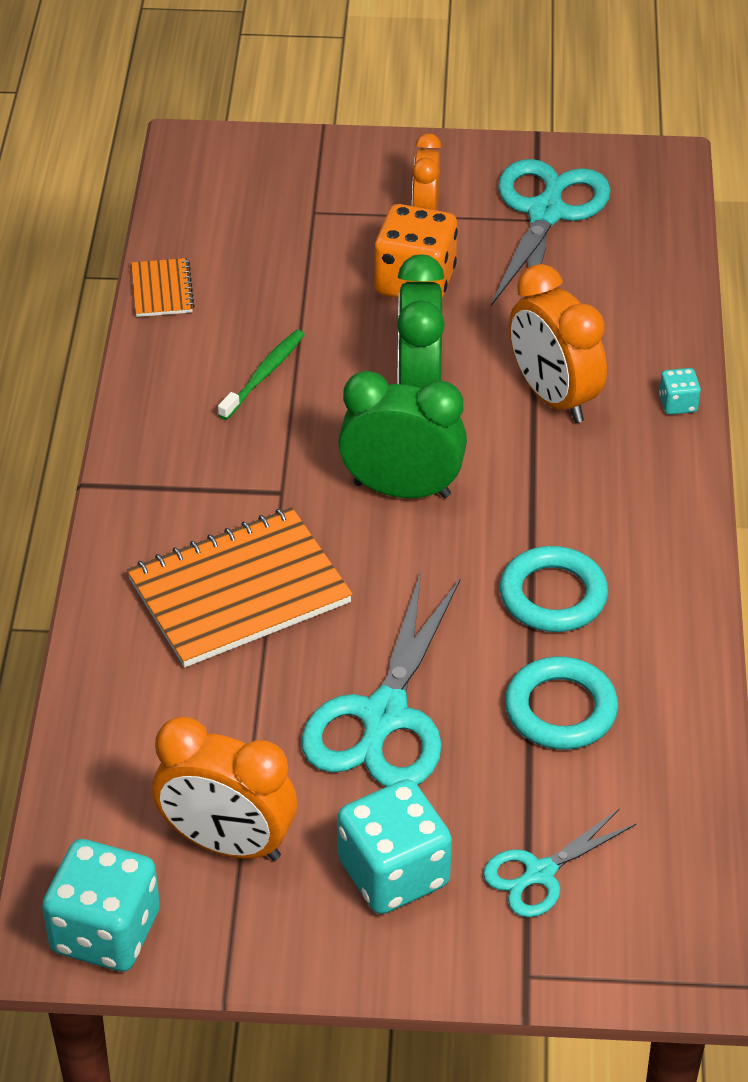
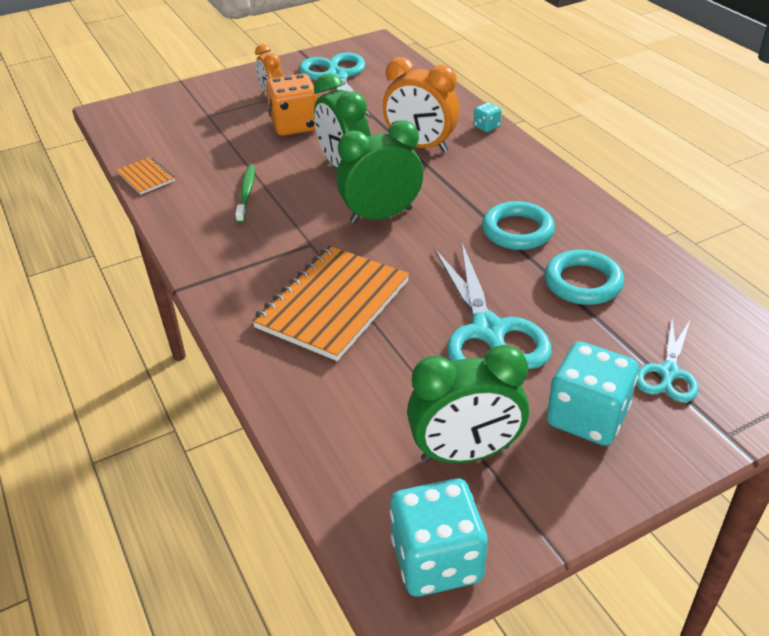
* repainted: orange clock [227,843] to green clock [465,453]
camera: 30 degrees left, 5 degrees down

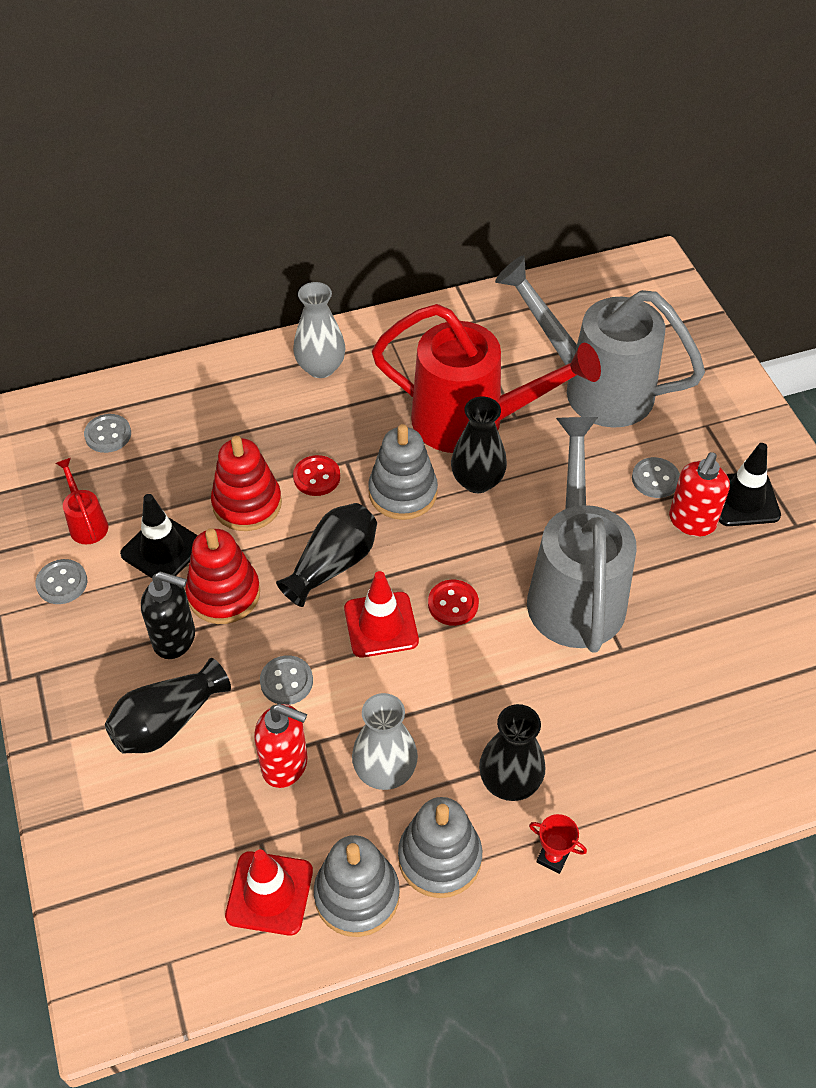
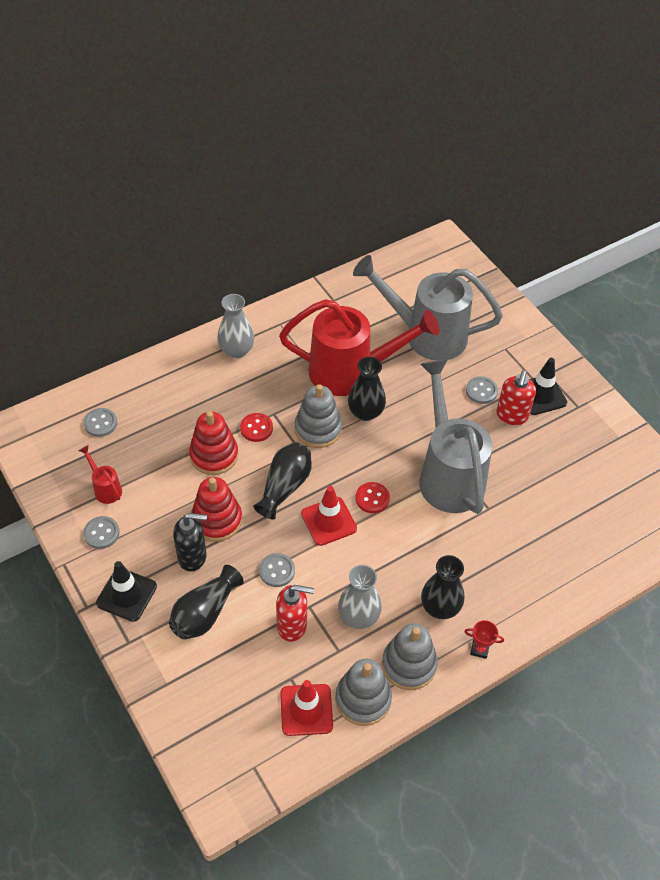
* shifted: black traffic cone [162,549] to [126,595]
camera: 15 degrees left, 0 degrees up

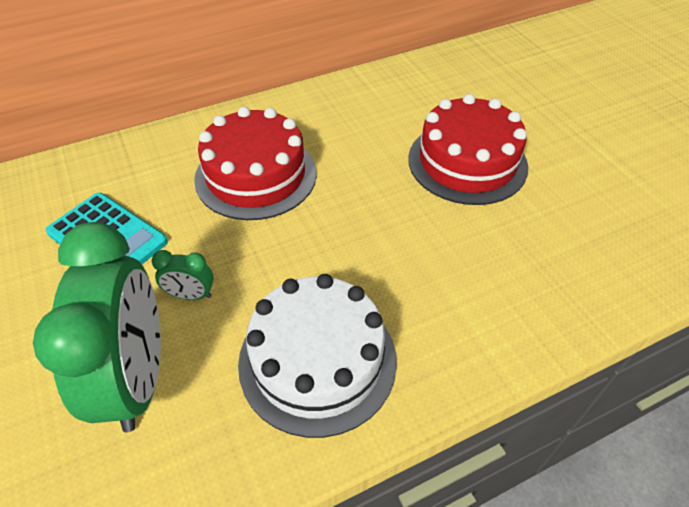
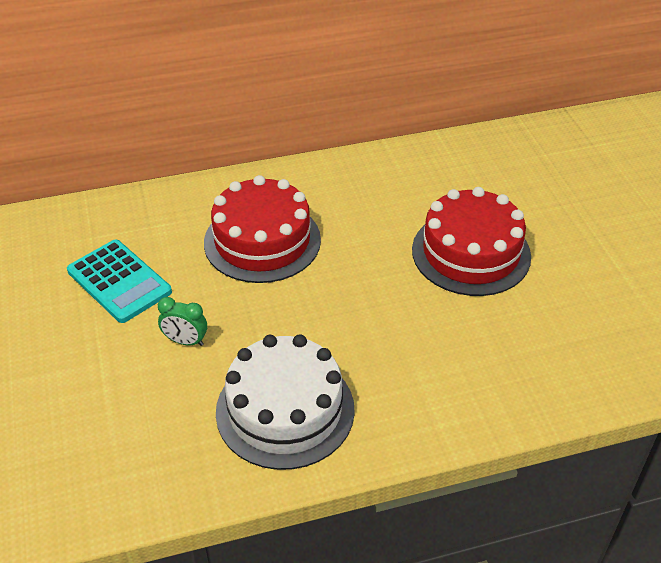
* gone: green clock [138,378]
camera: 10 degrees right, 5 degrees down

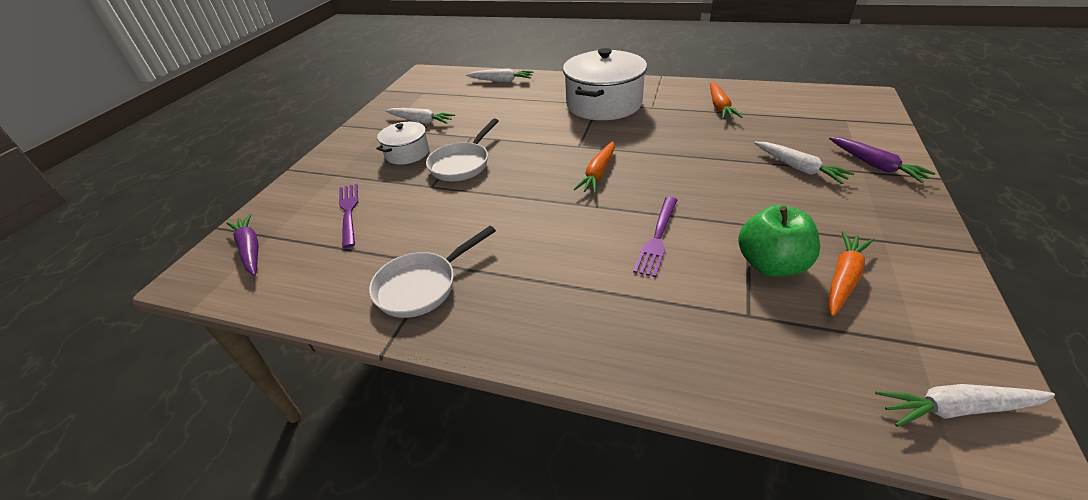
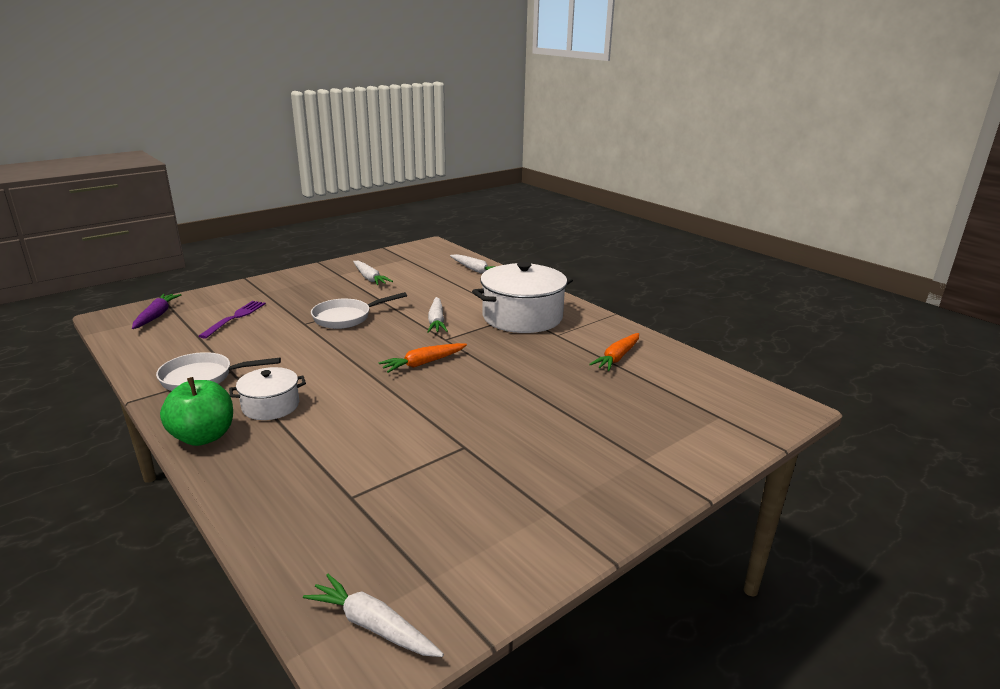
* shifted: green apple [771,265] to [203,437]
* shifted: white pot [407,153] to [271,406]
* shifted: white carrot [798,168] to [436,321]
* gone: purple fork [657,238]
* gone: orange carrot [843,278]
* gone: purple carrot [875,165]
camera: 30 degrees right, 15 degrees down

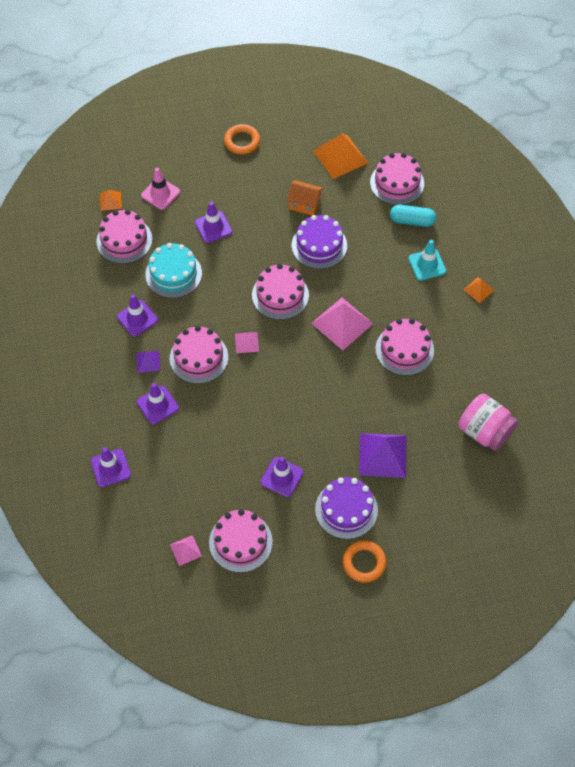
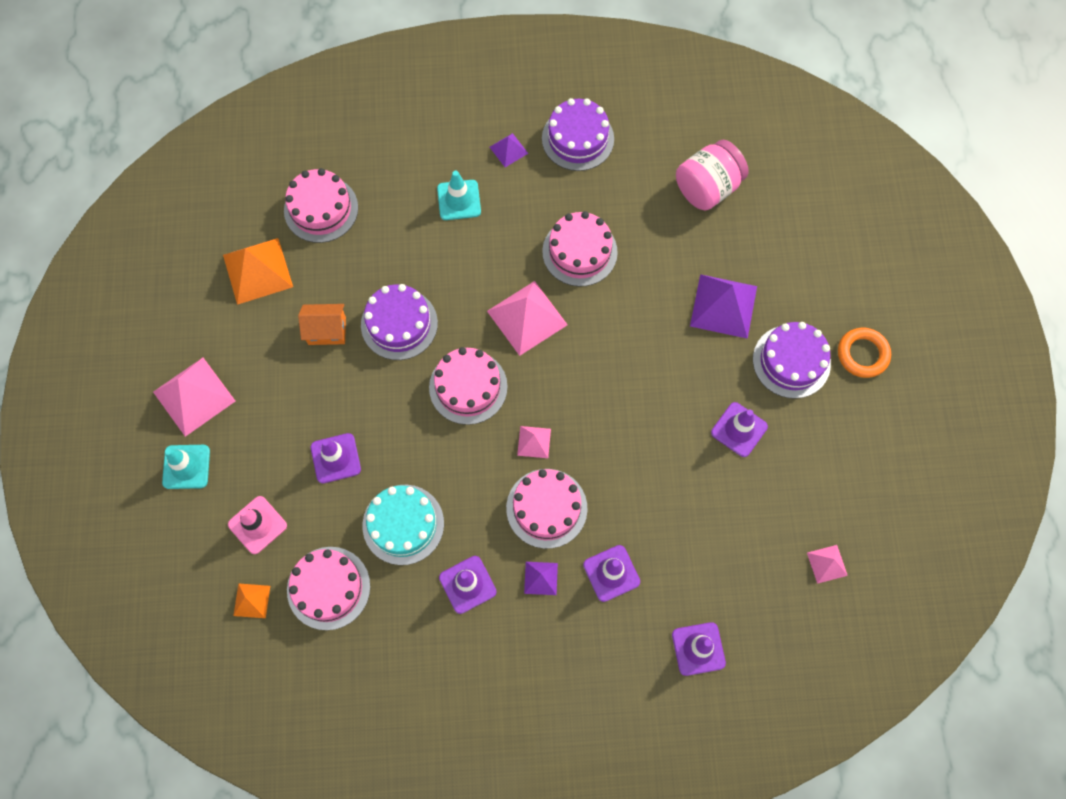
* swapped: orange ring [242,141] to pink pyramid [194,396]
* new: turquoise traffic cone [186,467]
* rotated: orange house [304,204] = [327,330] 60 degrees clockwise
* repainted: orange pyramid [478,290] to purple pyramid [508,150]
* new: purple cake [578,139]
* gone: pink cake [240,542]
* gone: turquoise capsule [412,221]
camera: 80 degrees left, 10 degrees up

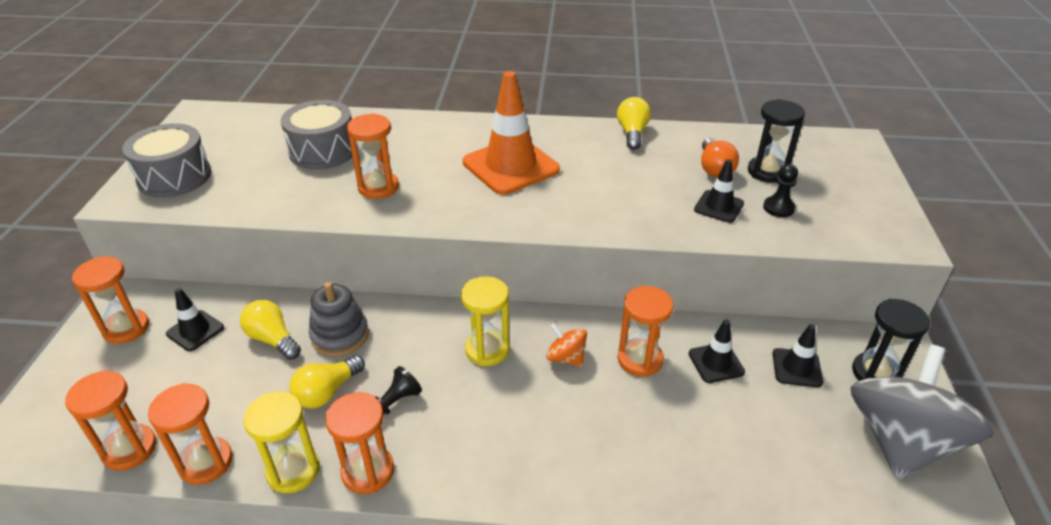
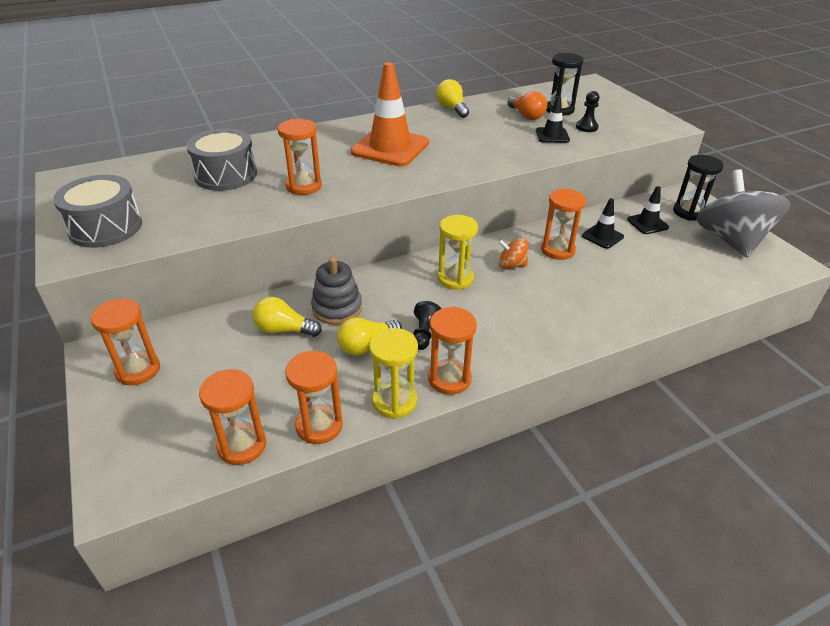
* rotated: yellow light bulb [327,392] = [366,345] 45 degrees clockwise
* gone: black traffic cone [195,331]
camera: 30 degrees left, 0 degrees up

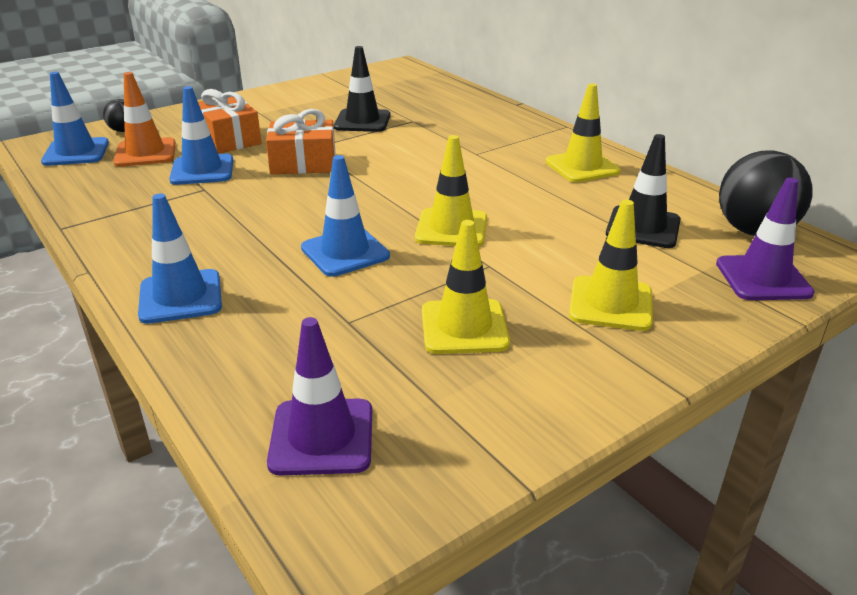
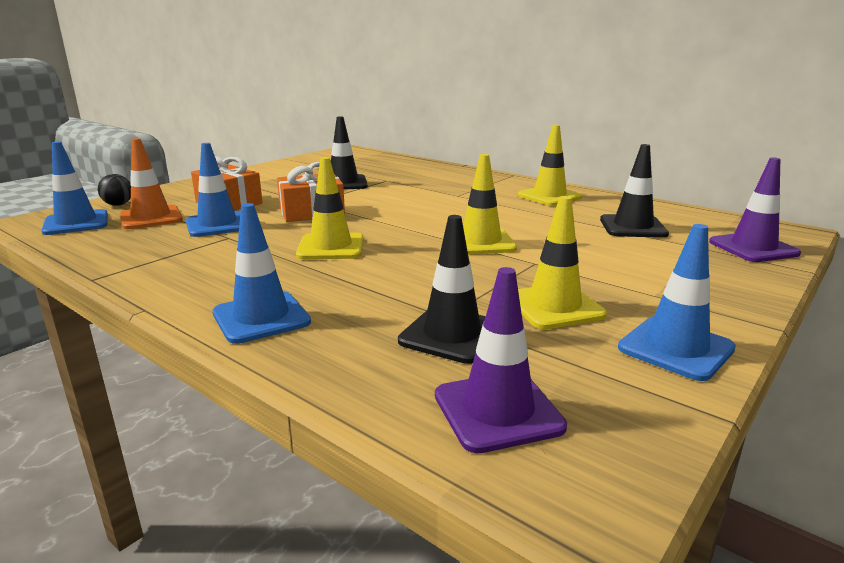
* shifted: yellow traffic cone [610,304] to [331,247]
* new: black traffic cone [452,335]
* shifted: blue traffic cone [345,252] to [676,348]
* gone: black ball [754,231]
camera: 15 degrees left, 10 degrees down

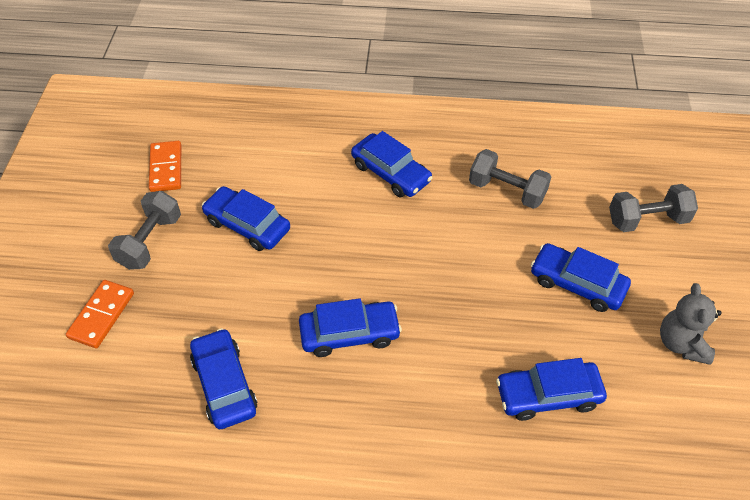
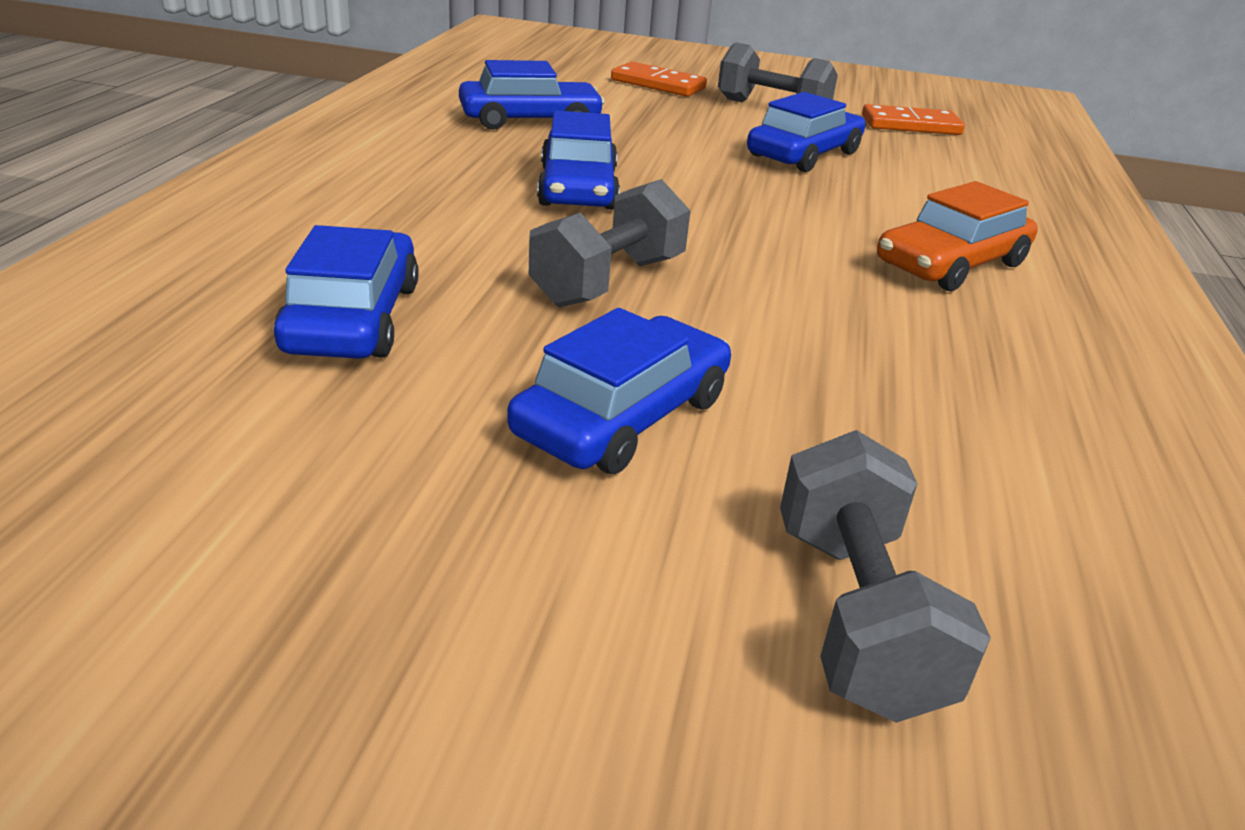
* shifted: grey dumbbell [507,191] to [608,282]
* repainted: blue car [391,173] to orange car [951,264]
* gone: grey teddy bear [681,343]
camera: 95 degrees right, 20 degrees down

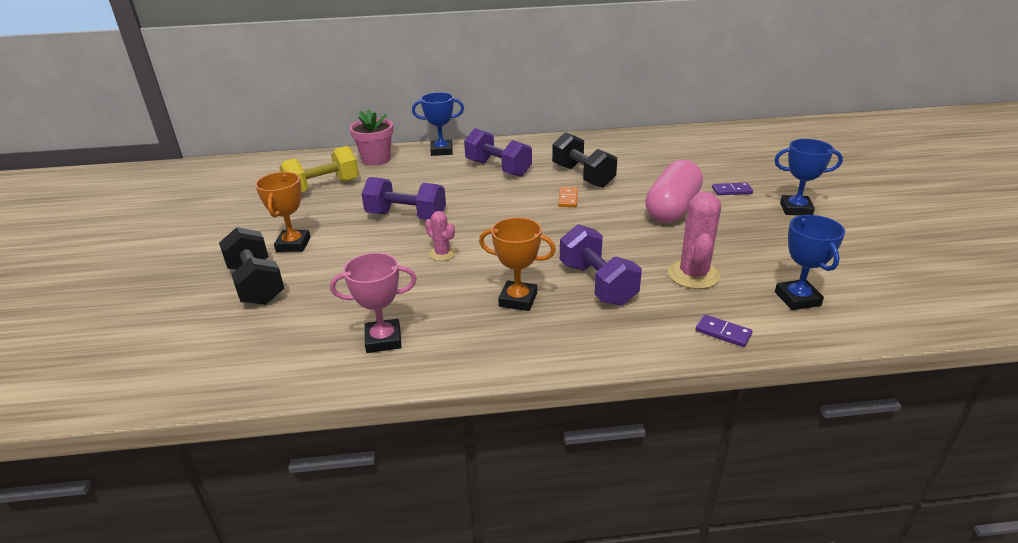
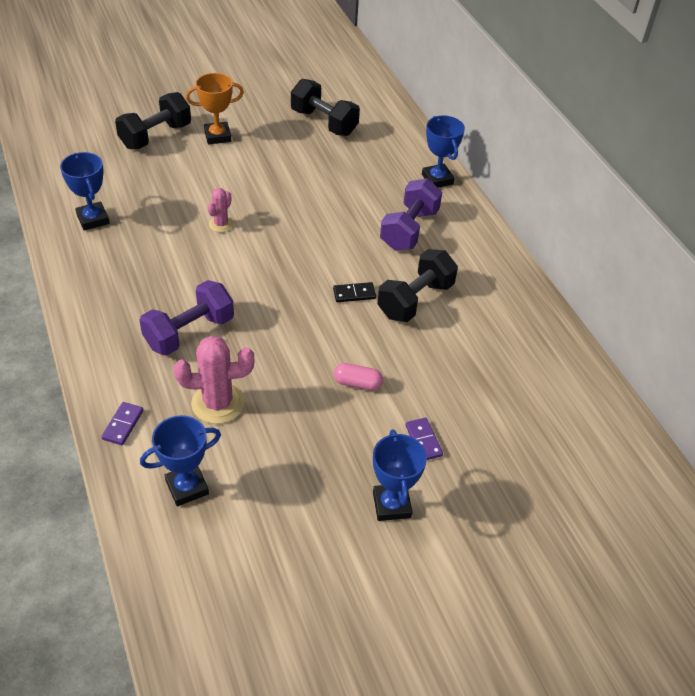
* repainted: pink trophy [383,340] to blue trophy [93,219]
* repainted: yellow dumbbell [323,187] to black dumbbell [324,122]
* repainted: orange domino [568,199] to black domino [354,294]
* scaled: pink capsule [672,208] = [357,383] x0.45
* gone: pink flower pot [376,159]
* gone: purple dumbbell [406,216]
* gone: orange trophy [518,300]
camera: 70 degrees right, 15 degrees up

